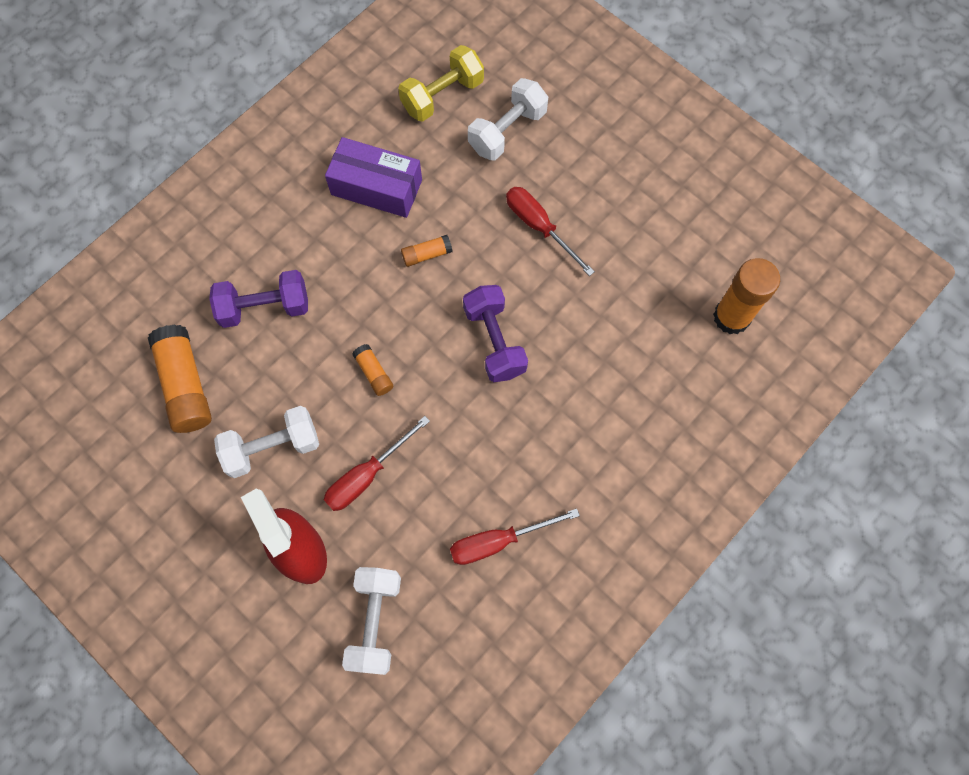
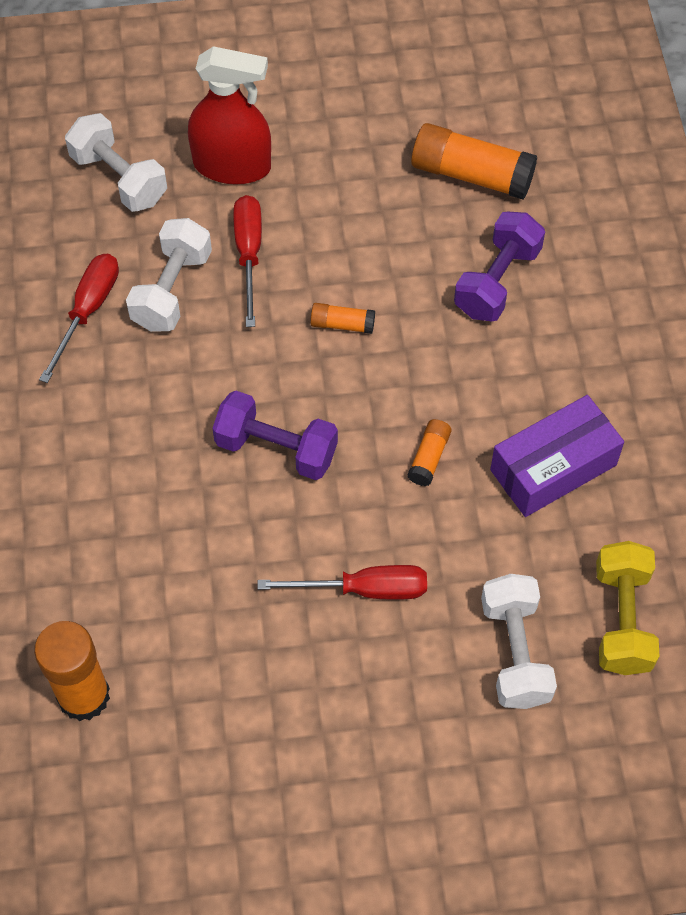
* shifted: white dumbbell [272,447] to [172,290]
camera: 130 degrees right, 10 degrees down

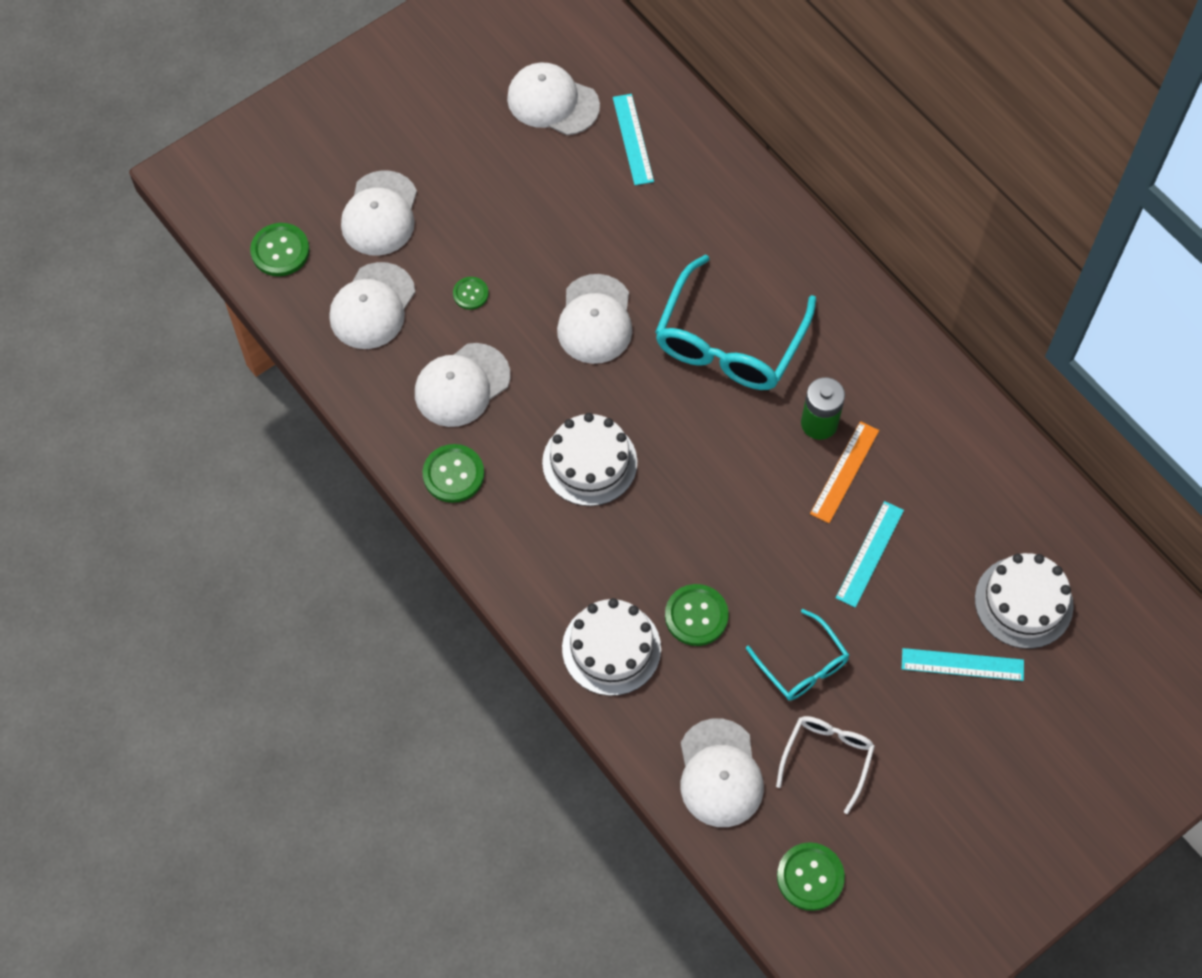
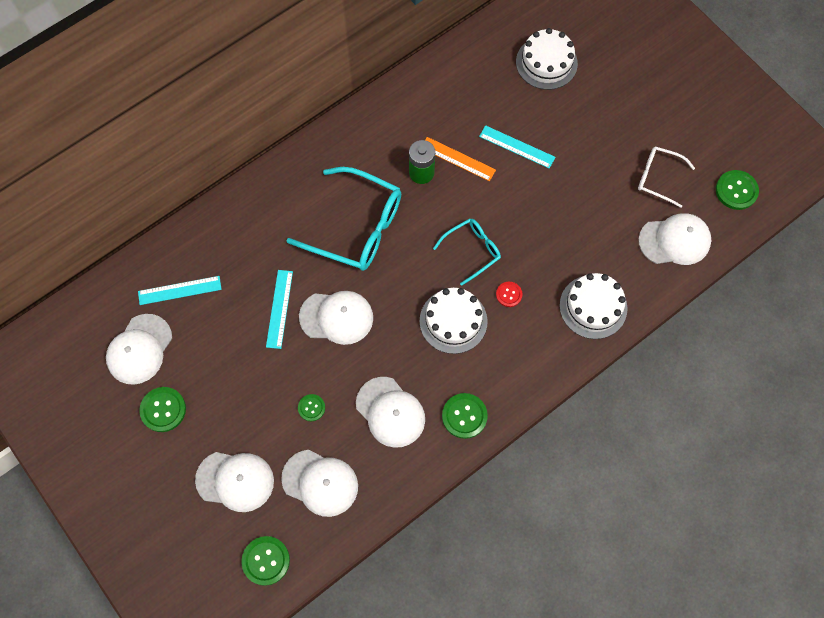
* shifted: green button [696,616] to [163,410]
* shifted: turquoise ruler [962,665] to [279,309]
* shifted: turquoise glasses [802,664] to [471,251]
* new: red button [509,294]
camera: 90 degrees left, 5 degrees up

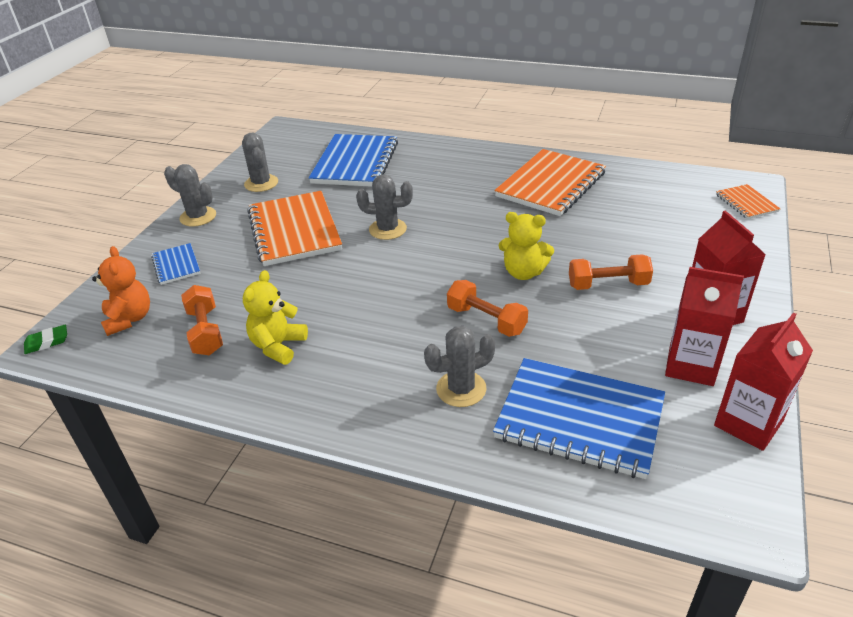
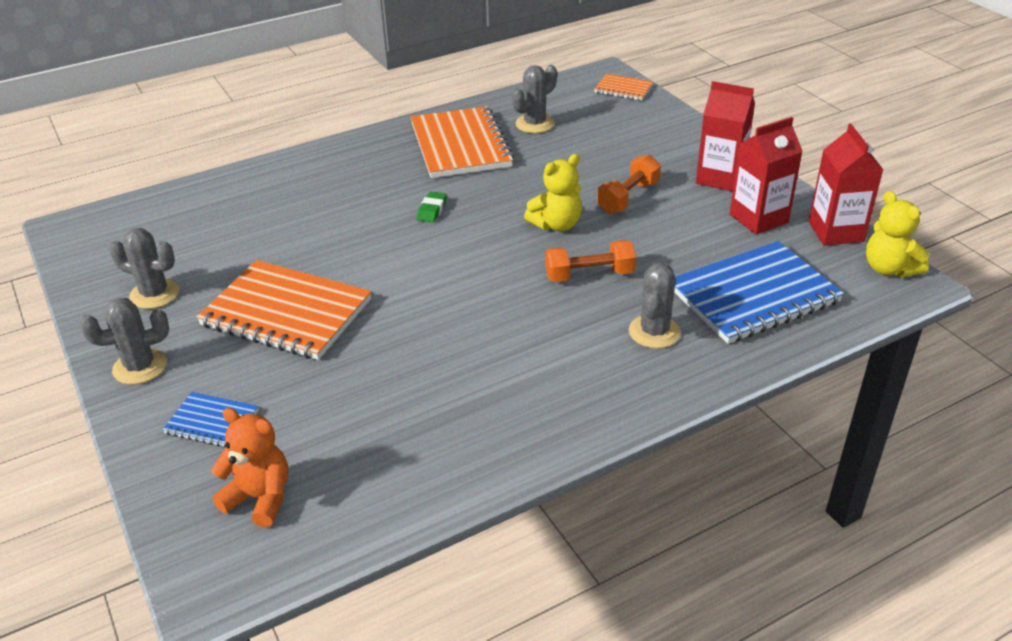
* shifted: green eraser [47,342] to [432,210]
* shifted: grey cactus [387,229] to [534,124]
* shifted: yellow teddy bear [278,346] to [889,269]
* gone: orange dumbbell [205,331]
* gone: blue notebook [355,163]
camera: 50 degrees left, 0 degrees up

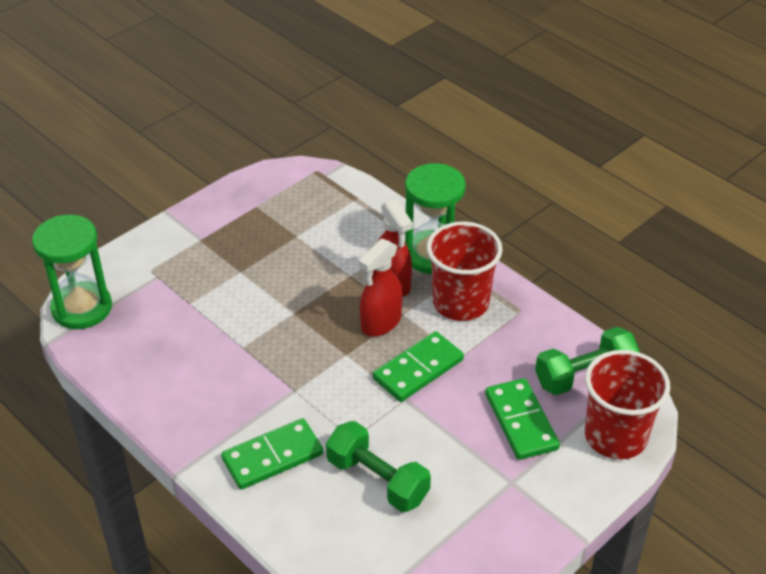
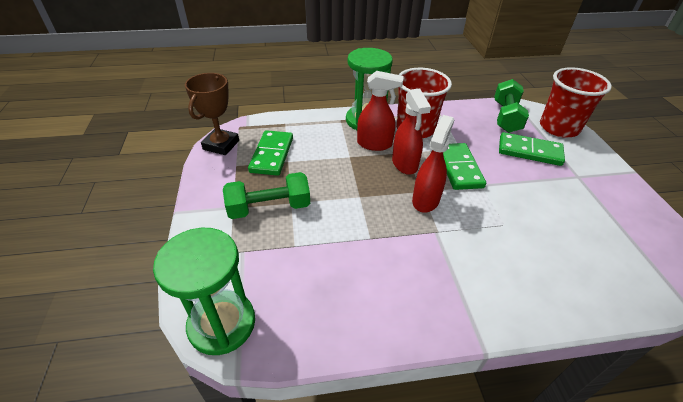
* new: brown trophy [221,145]
* shifted: green dumbbell [377,480] to [269,208]
* shifted: green domino [273,457] to [272,155]
* new: red spray bottle [426,200]
camera: 55 degrees left, 0 degrees up

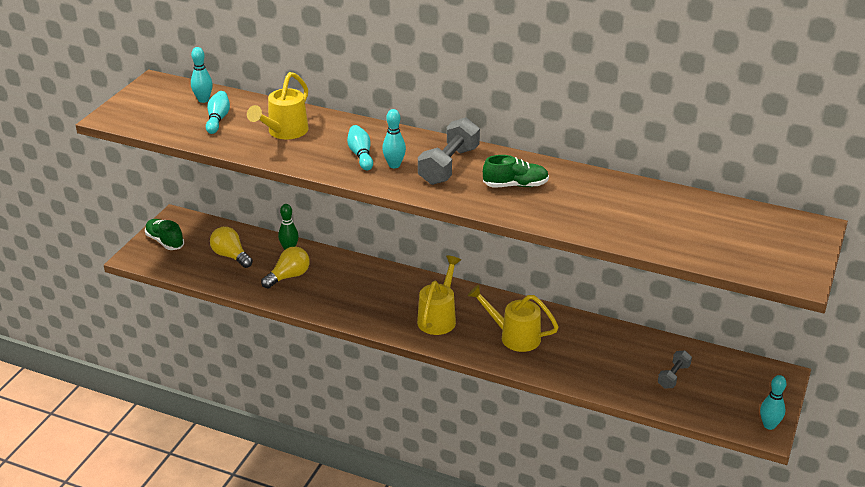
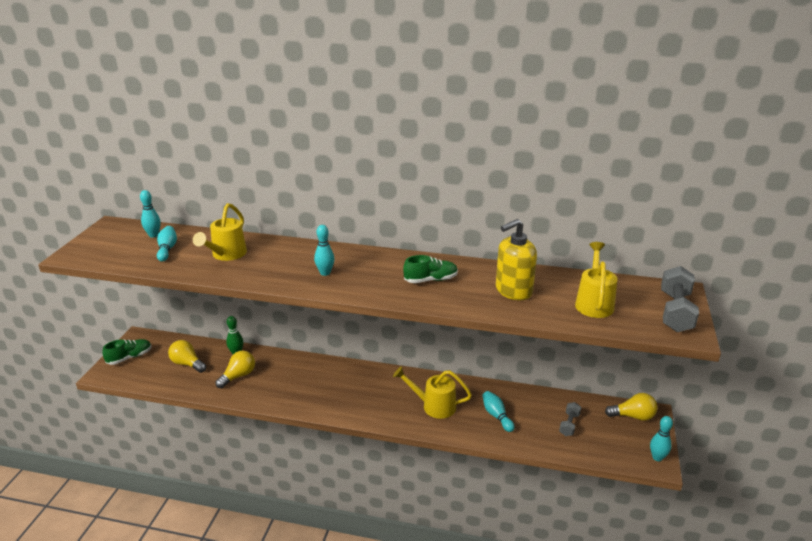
* rotated: green shoe [165,241] = [129,357] 105 degrees clockwise
* shifted: turquoise bowling pin [361,155] to [496,416]
* new: yellow soap dispenser [513,291]
* shifted: yellow watering can [438,318] to [594,303]
* new: yellow light bulb [633,416]
* shifted: grey dumbbell [448,166] to [675,312]
camera: 10 degrees left, 5 degrees down

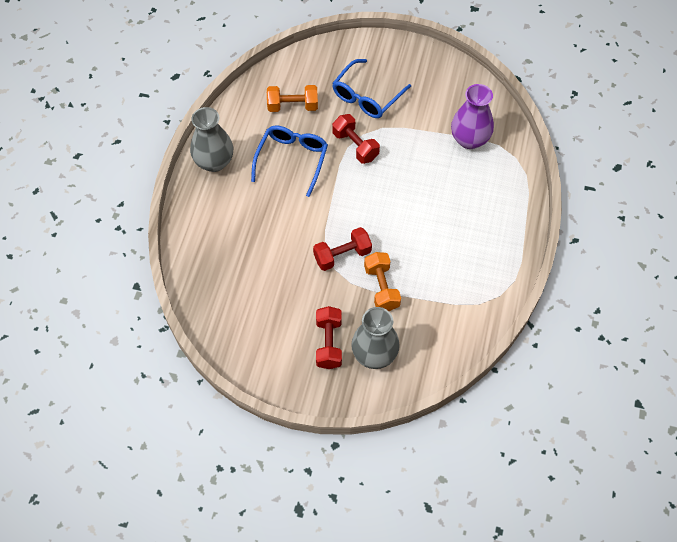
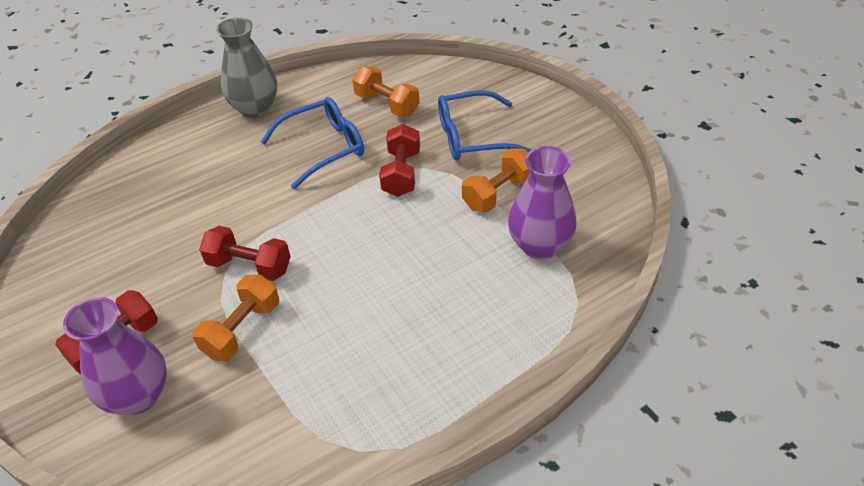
* repainted: grey vase [374,354] to purple vase [138,396]
* new: orange dumbbell [498,193]
camera: 45 degrees right, 15 degrees down

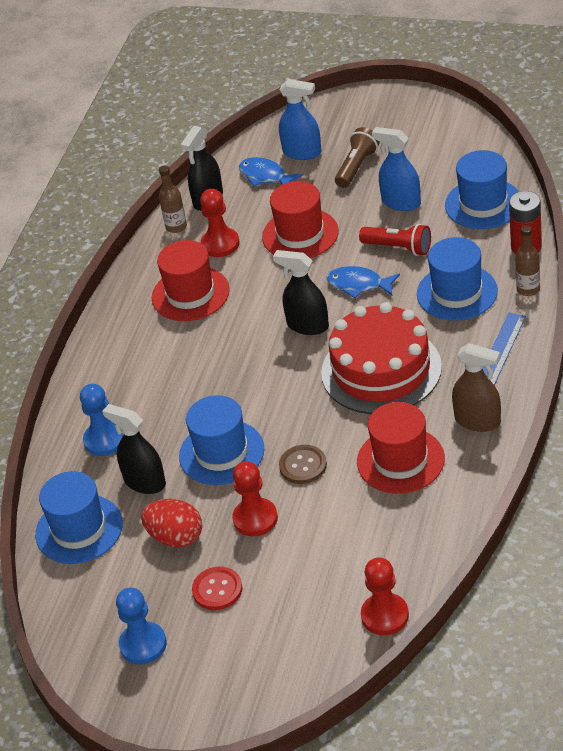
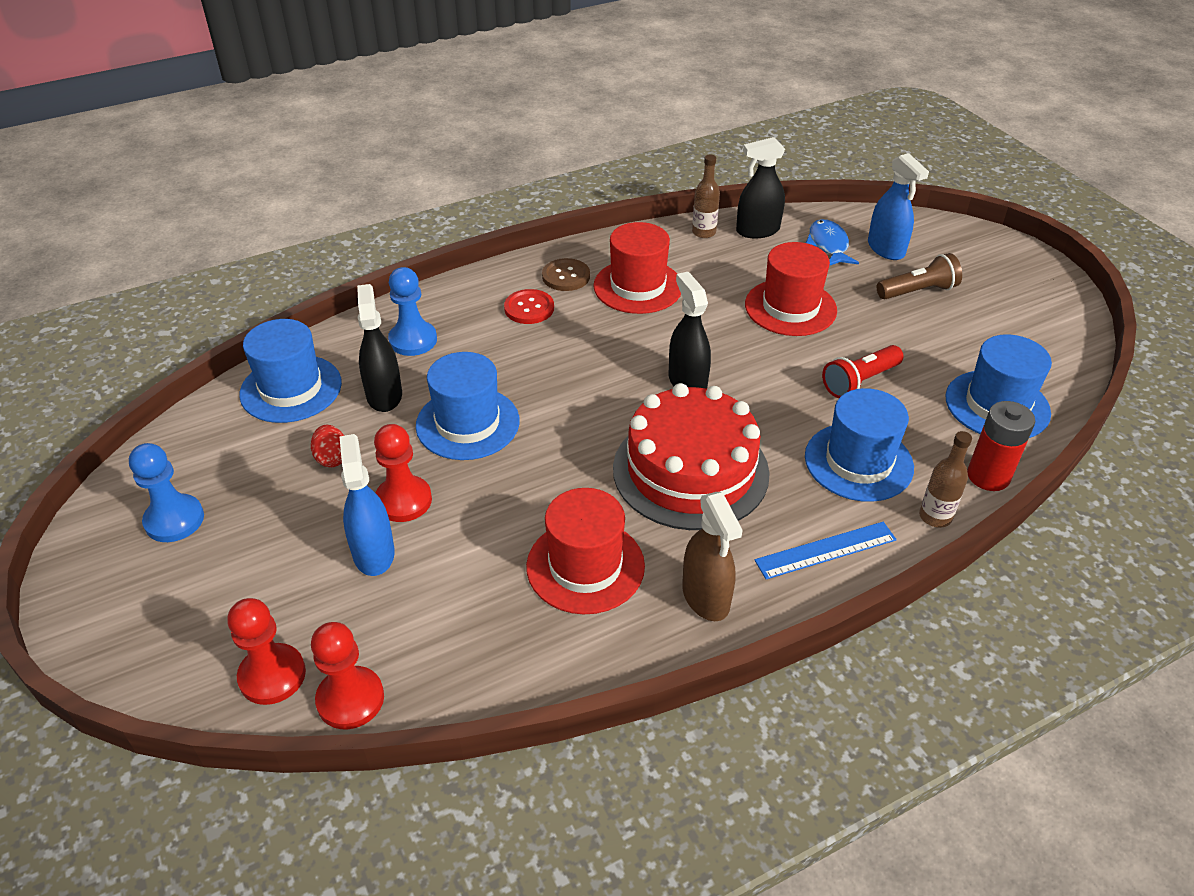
* shifted: red pawn [220,244] to [272,676]
* scaled: red egg [176,537] = [332,458] x0.64
* shifted: blue spray bottle [401,202] to [373,553]
* shifted: red button [217,590] to [529,308]
* shifted: brown button [303,465] to [566,276]
* rotated: red flashlight [398,248] = [859,381] 75 degrees clockwise
* gone: blue fish [359,284]
camera: 40 degrees right, 0 degrees up

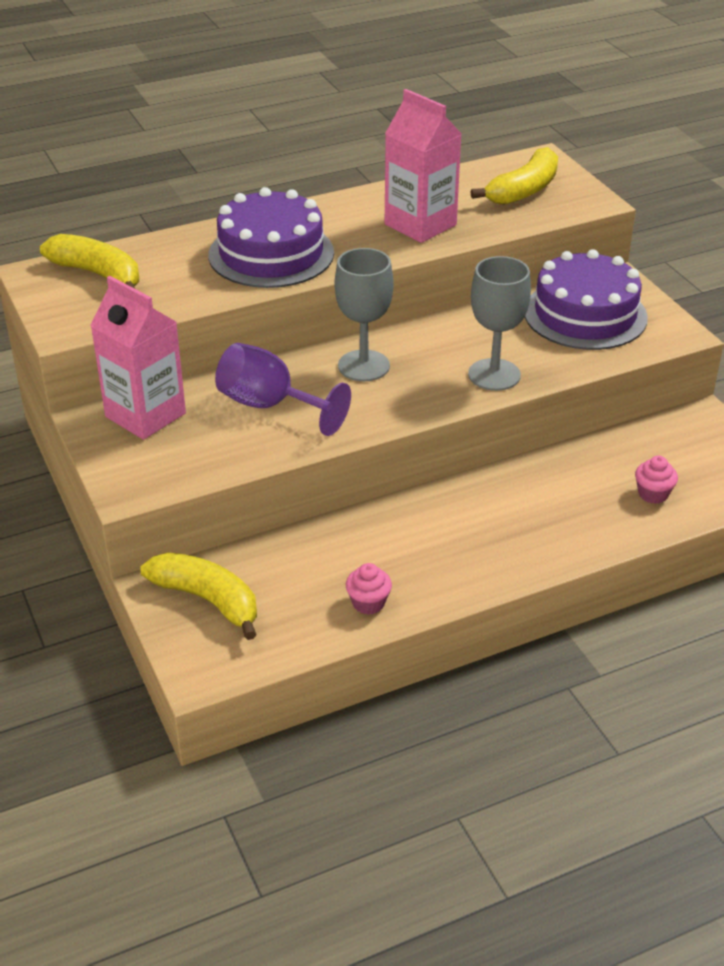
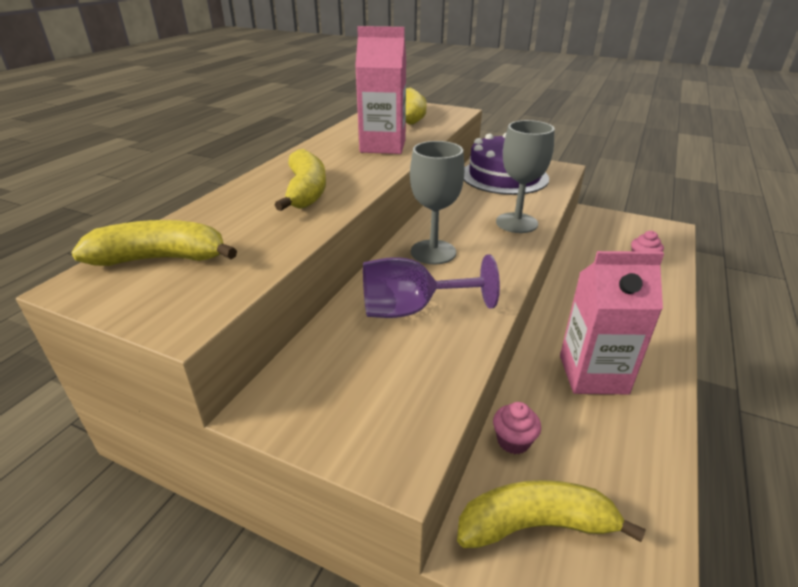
* swapped: purple cake [271,254] to yellow banana [306,191]
* shifted: pink cupcake [368,603] to [513,441]
* shifted: pink carton [145,415] to [593,374]
camera: 40 degrees left, 5 degrees down

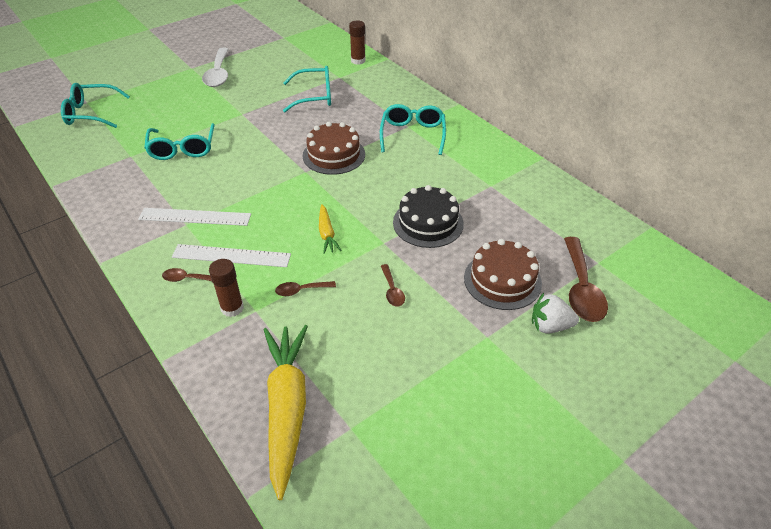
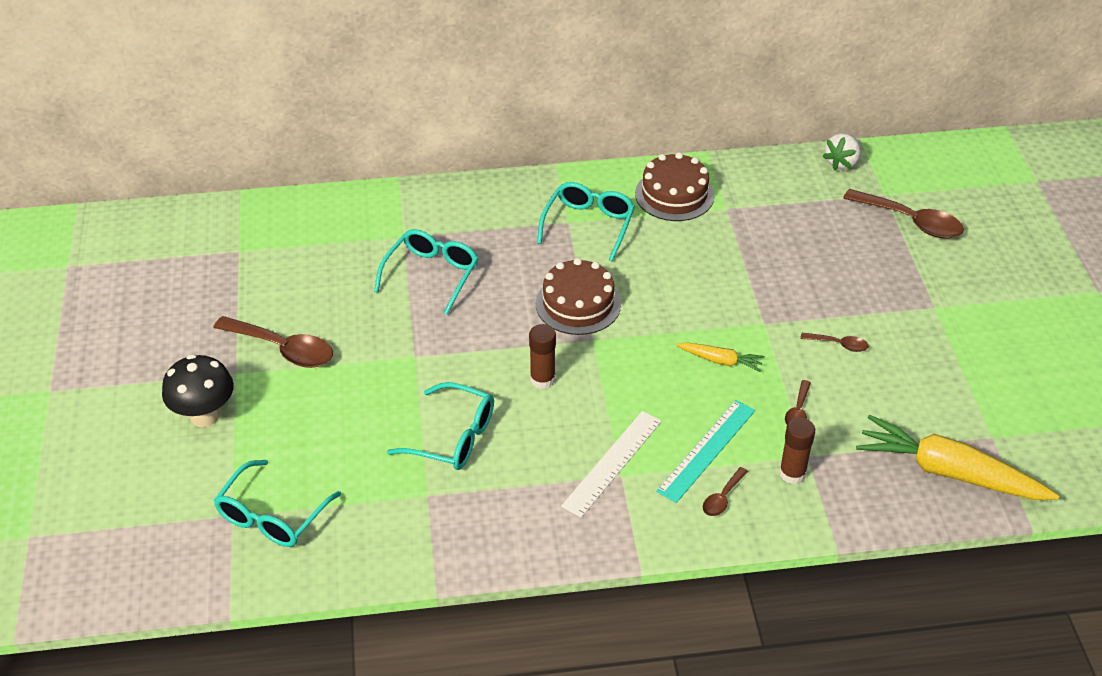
* new: black mushroom [204,416]
* repainted: white spoon [218,74] to brown spoon [283,349]
* shifted: brown glue stick [358,61] to [542,379]
* rotated: turquoise glasses [413,134] = [589,225] 75 degrees clockwise
* shifted: brown cake [502,280] to [674,195]
* repainted: white ruler [231,256] to turquoise ruler [707,450]
* shifted: white strawberry [550,326] to [842,163]
* gone: black cake [428,223]
camera: 60 degrees left, 0 degrees up

